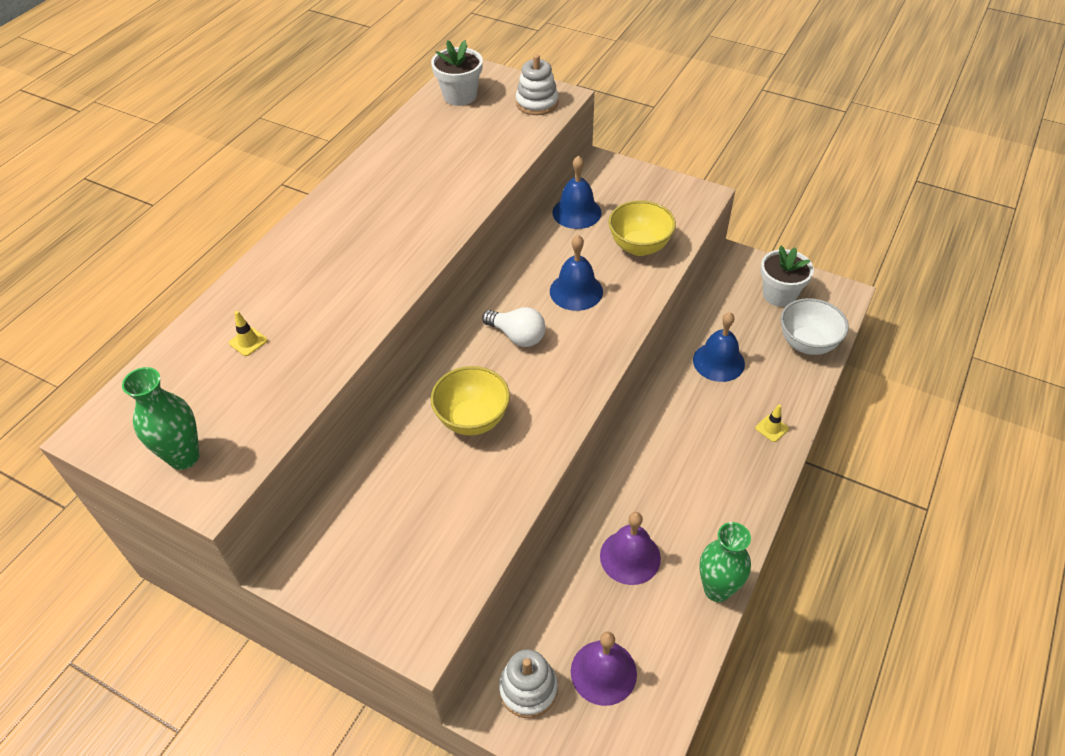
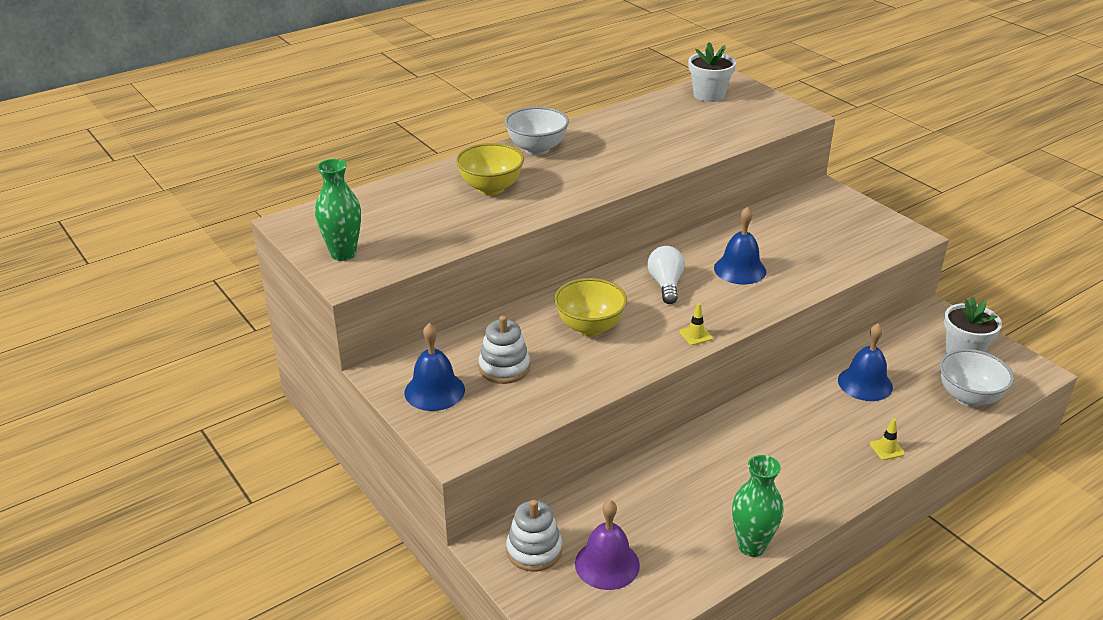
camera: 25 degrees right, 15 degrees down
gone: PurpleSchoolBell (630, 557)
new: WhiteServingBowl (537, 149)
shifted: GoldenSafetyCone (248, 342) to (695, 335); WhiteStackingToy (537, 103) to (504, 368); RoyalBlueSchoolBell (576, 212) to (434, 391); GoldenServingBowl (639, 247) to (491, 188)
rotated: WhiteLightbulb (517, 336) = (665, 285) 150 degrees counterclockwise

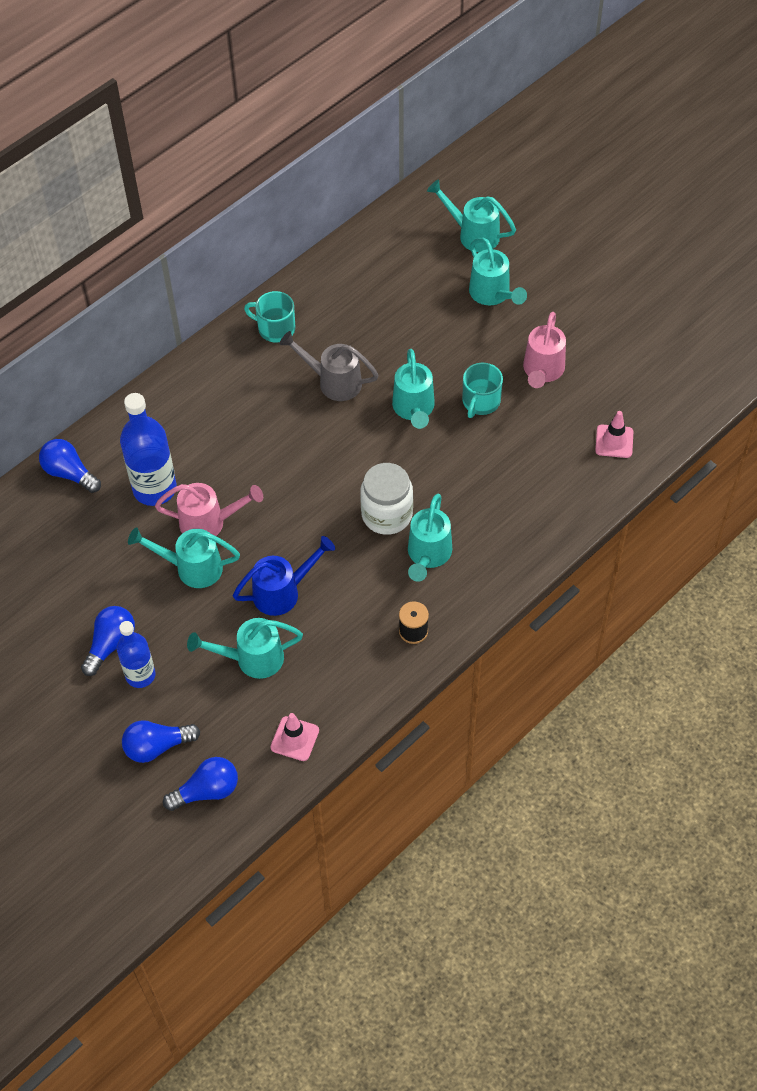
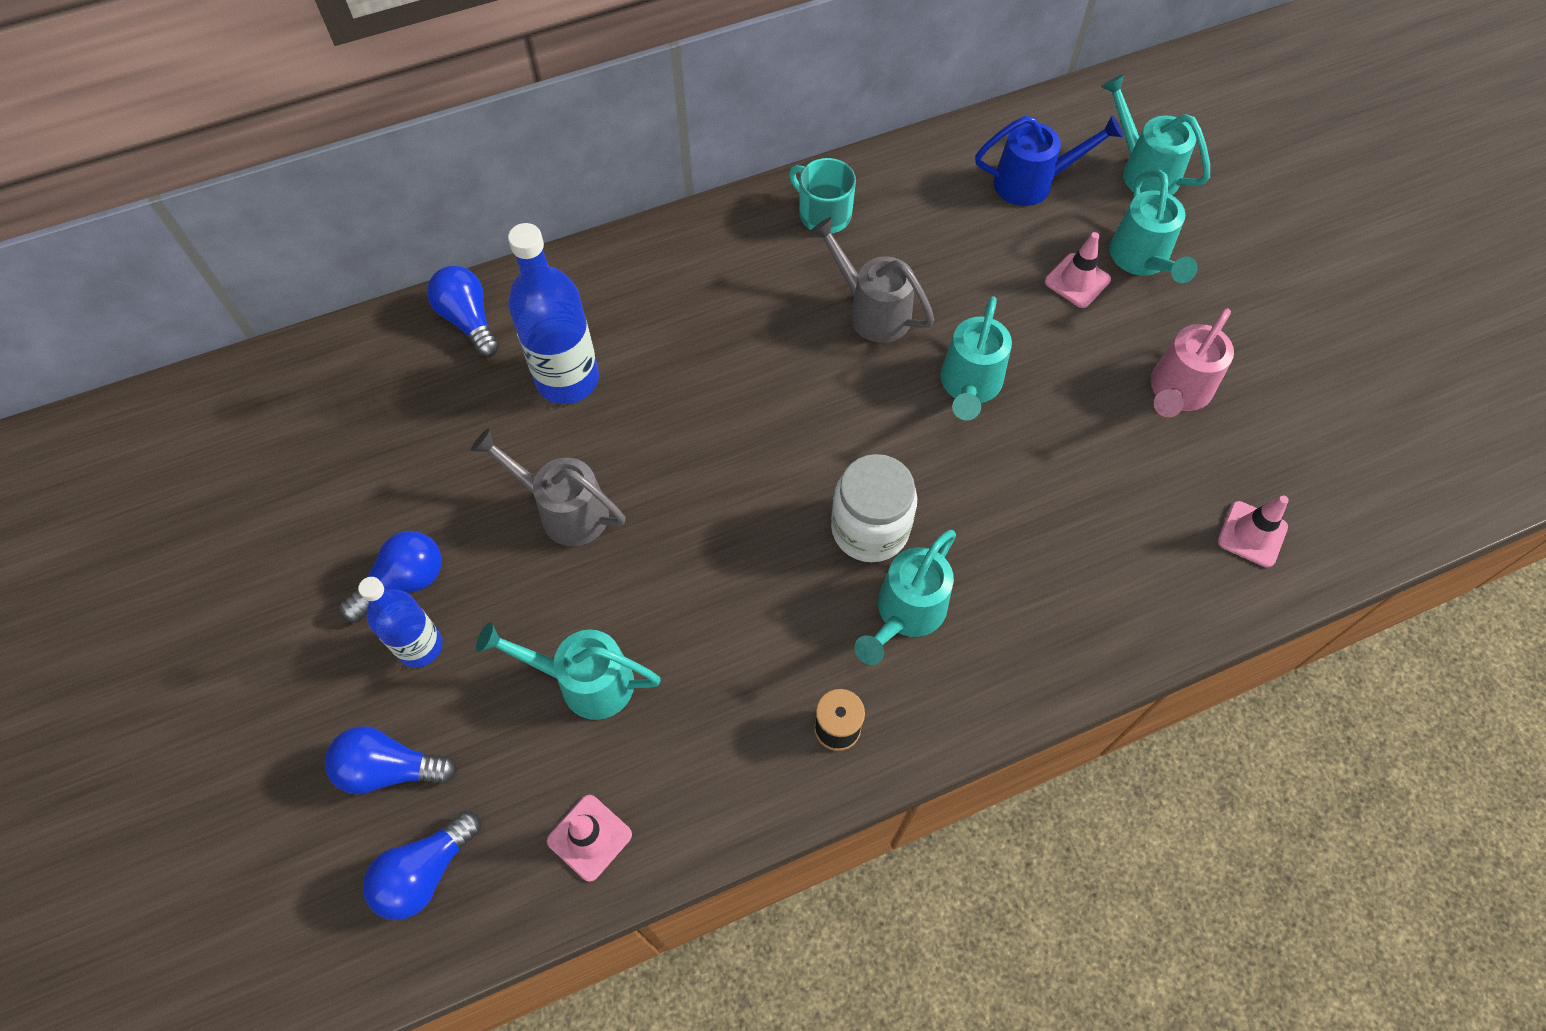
camera: 20 degrees right, 5 degrees up
gone: RosyWateringCan (209, 523); AquaCoffeeMug (480, 401)
new: RosySafetyCone (1077, 281)
shifted: RoyalBlueWateringCan (282, 592) to (1032, 183)
repainted: AquaWateringCan (192, 568) to AshGreyWateringCan (565, 511)
rotated: RoyalBlueLightbulb (207, 791) = (425, 872) 135 degrees clockwise

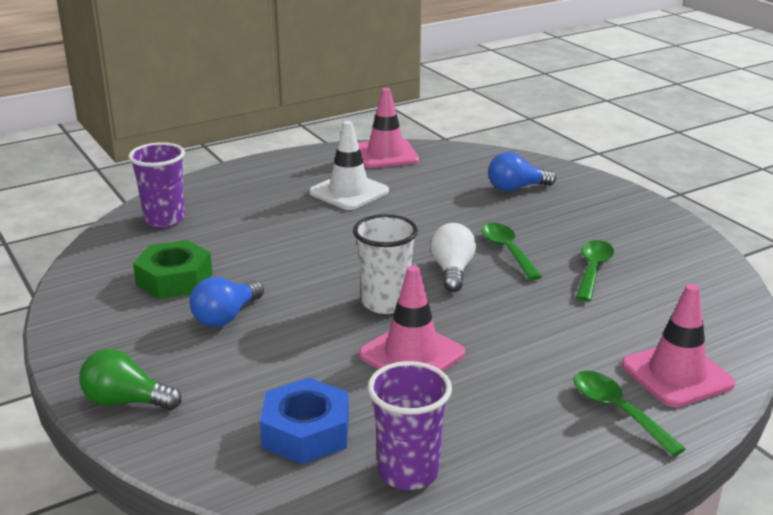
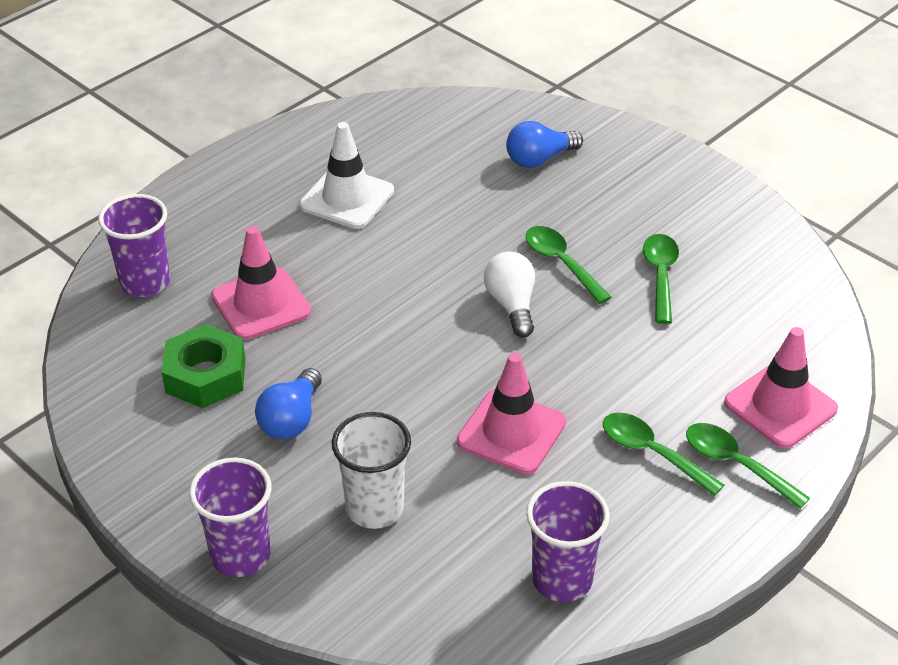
camera: 15 degrees left, 15 degrees up
gone: RoyalBlueNut (306, 432)
new: GreenTeaspoon (652, 453)
shifted: WhiteTumbler (385, 303) to (374, 508); RosySafetyCone (386, 154) to (261, 304)
swapped: GreenLightbulb (126, 401) to PurpleTumbler (240, 555)

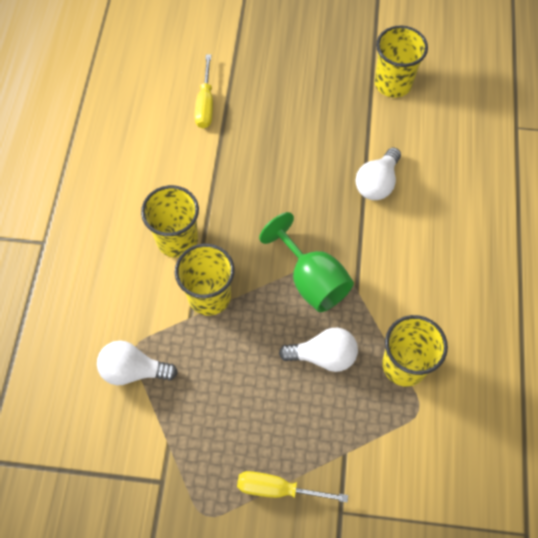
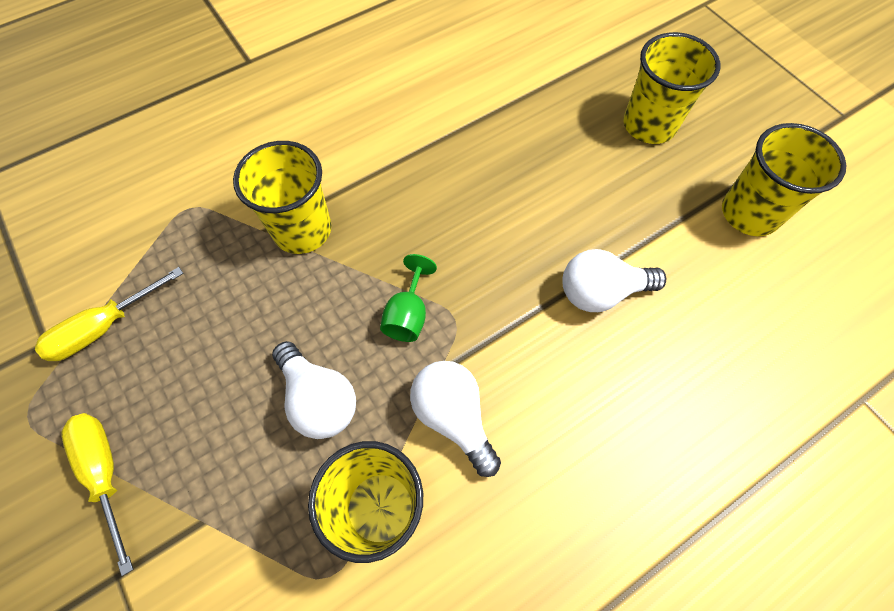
camera: 50 degrees right, 0 degrees up
shifted: WhiteLightbulb (133, 370) to (453, 417); GoldenTumbler (177, 239) to (649, 125); GoldenScrewdriver (205, 104) to (104, 327)
scaled: GreenGoblet (312, 280) = (408, 315) x0.56

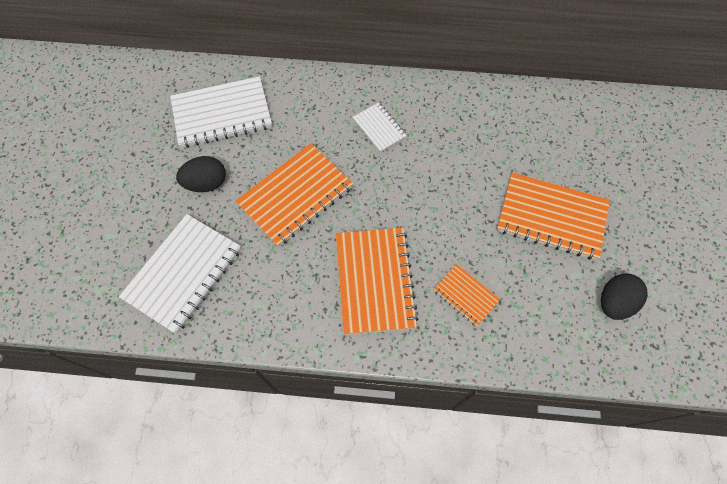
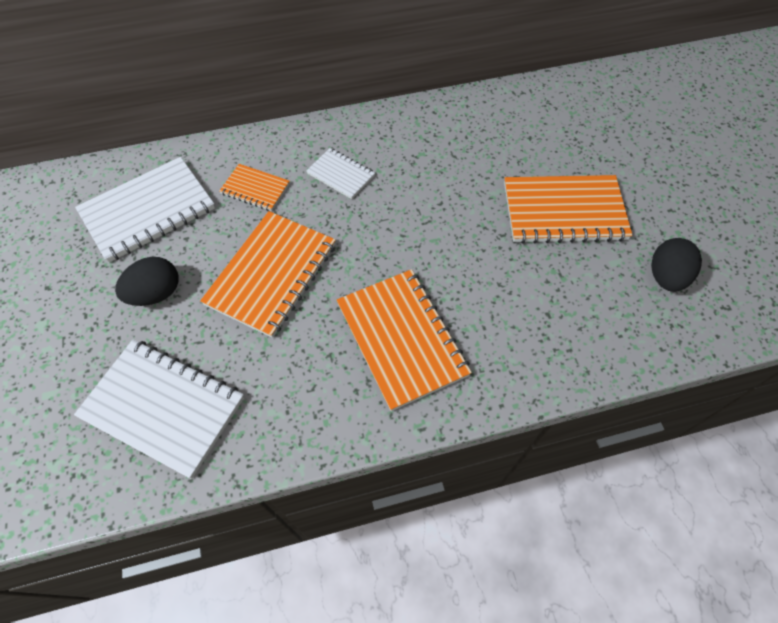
camera: 20 degrees left, 5 degrees down
shifted: BrightOrangeExerciseBook (465, 295) to (255, 189)
rotated: WhiteExerciseBook (183, 273) = (163, 408) 75 degrees counterclockwise

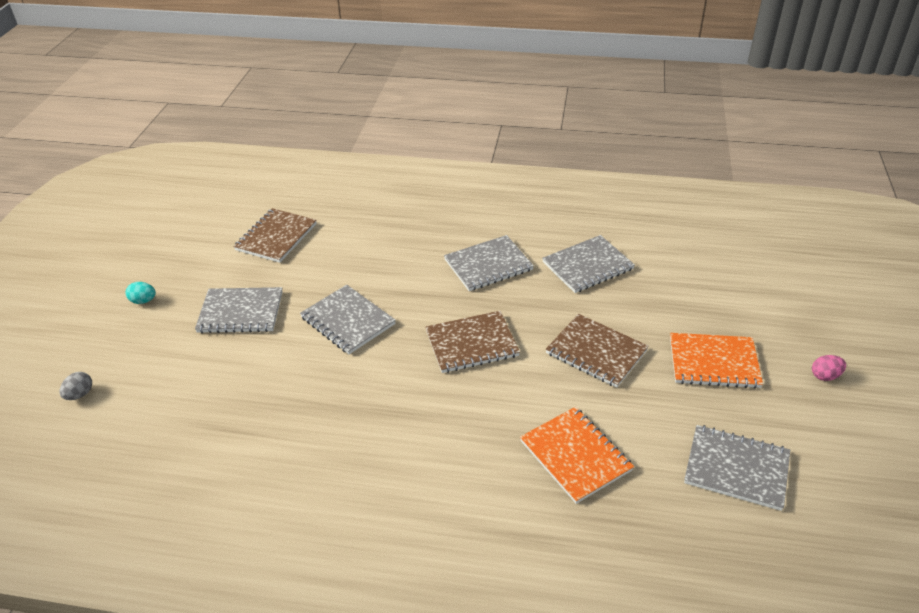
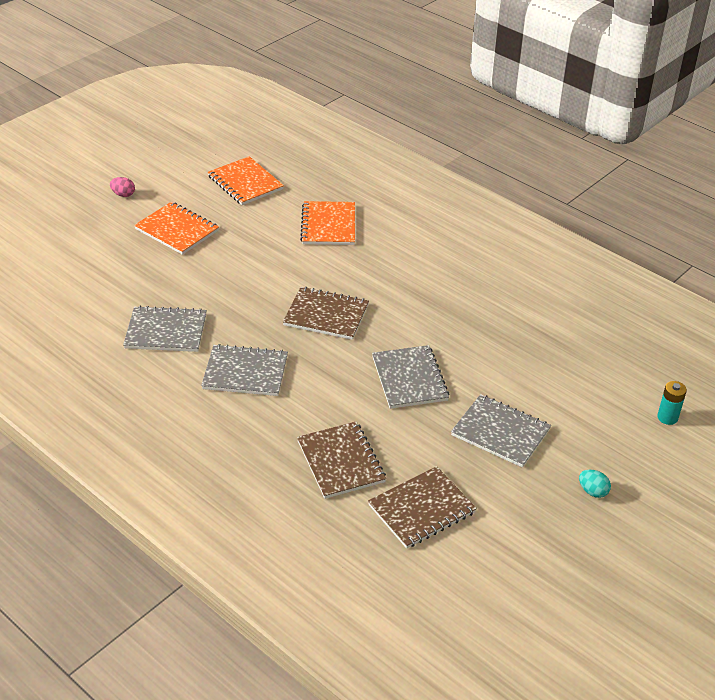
camera: 150 degrees left, 0 degrees up
shifted: RussetExerciseBook (596, 352) to (341, 461)
swapped: AshGreyToyEgg (80, 394) to AquaPowerCell (667, 417)
repainted: AshGreyExerciseBook (736, 468) to BrightOrangeExerciseBook (245, 183)

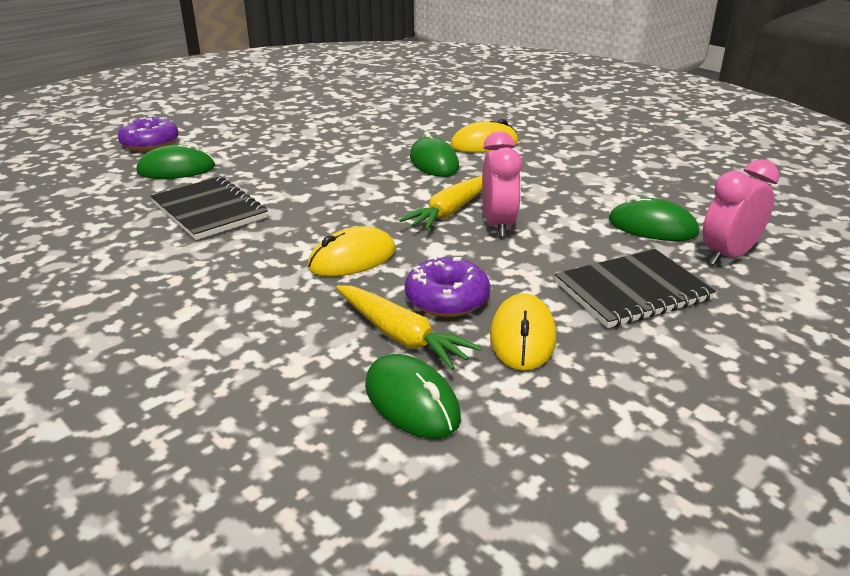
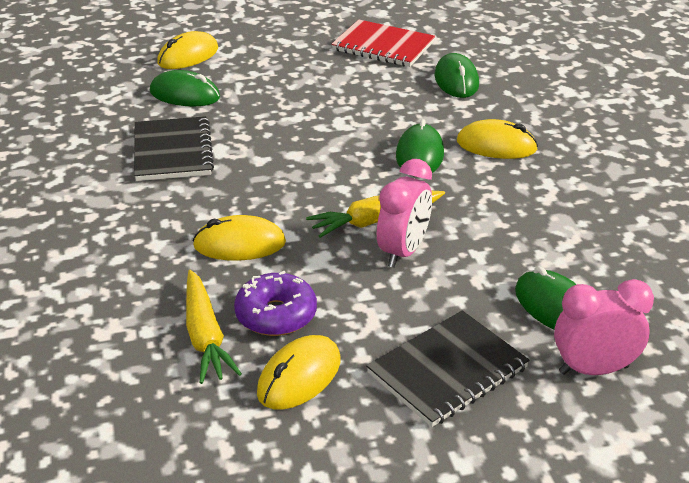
camera: 30 degrees right, 5 degrees up
new: RedExerciseBook (383, 46)
shifted: GreenComputerMouse (412, 401) to (456, 80)
swapped: PurpleDonut (150, 143) to GoldenComputerMouse (188, 56)
rotated: BlackExerciseBook (632, 291) = (447, 370) 45 degrees counterclockwise

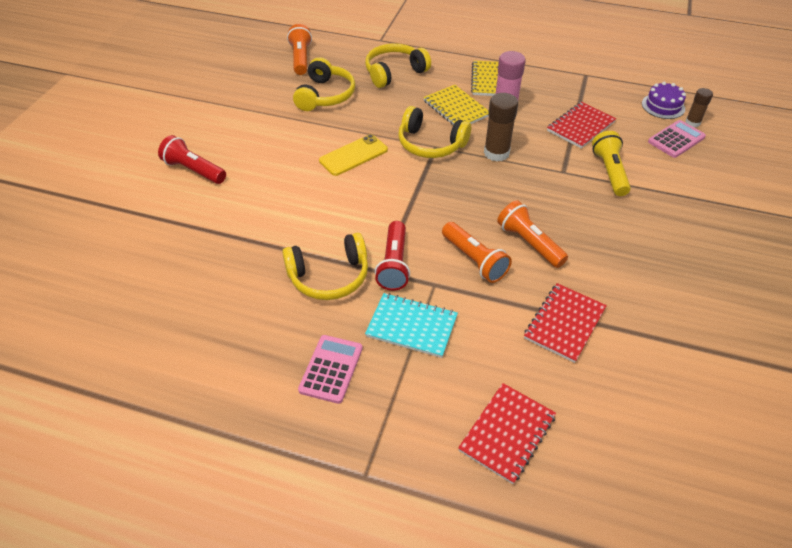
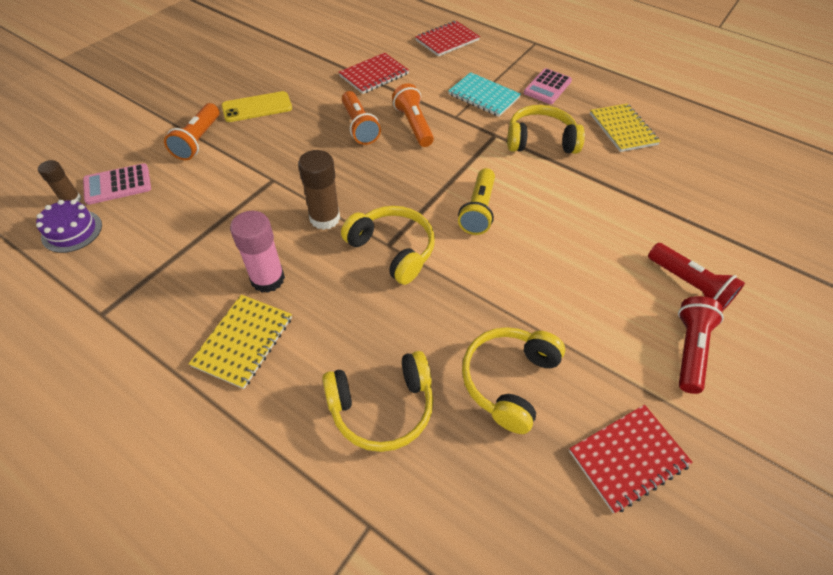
camera: 165 degrees left, 5 degrees up
shifted: BrightOrangePocketTorch (300, 58) to (198, 141); GoldenPhone (353, 155) to (257, 107); RedPocketTorch (394, 264) to (689, 349); GoldenExerciseBook (456, 108) to (622, 129); RedExerciseBook (580, 126) to (628, 458); GoldenPocketTorch (609, 172) to (478, 210)

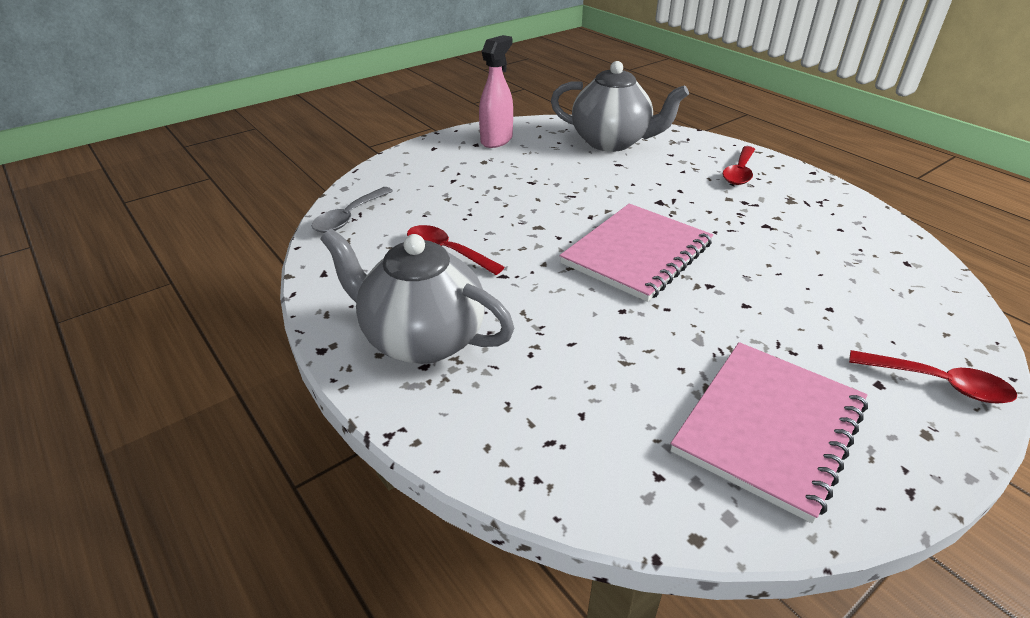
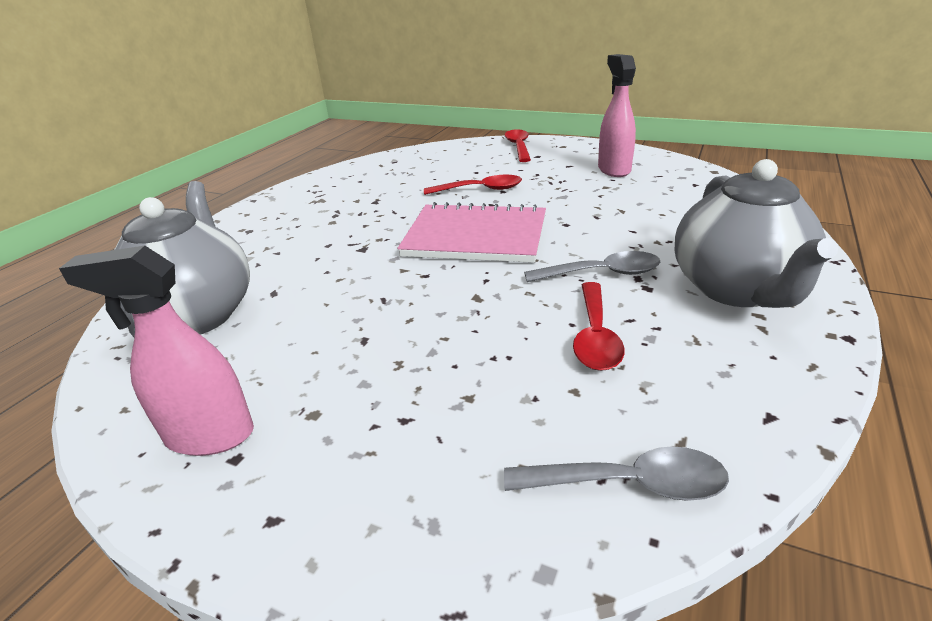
camera: 115 degrees left, 5 degrees down
new: AshGreyTeaspoon (601, 273)
shifted: RedTeaspoon (739, 172) to (480, 190)
swapped: RosyExerciseBook (769, 428) to RosySprayer (613, 169)

